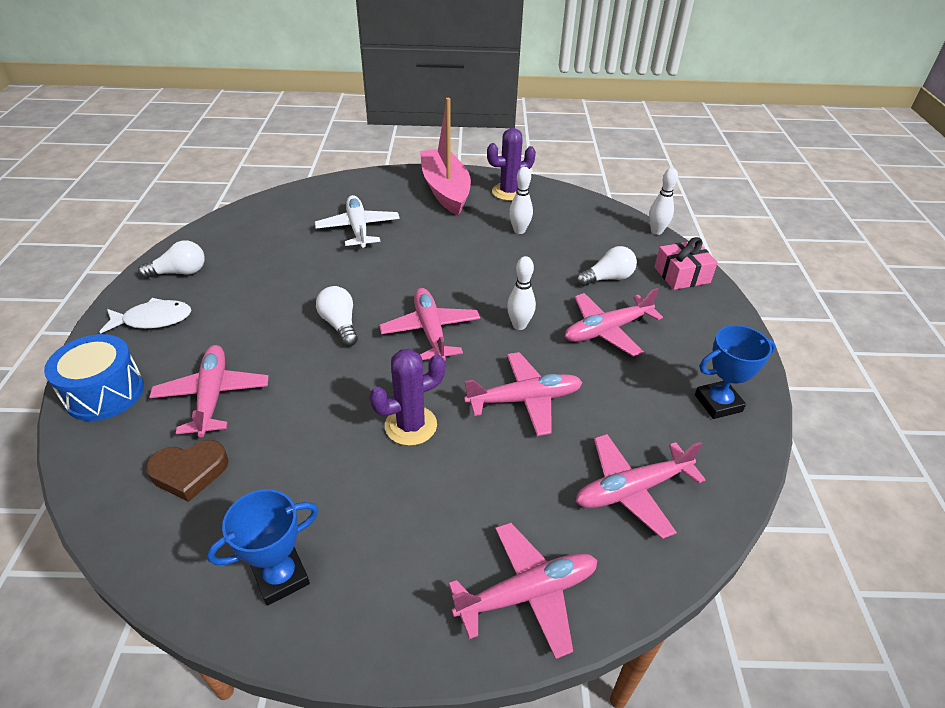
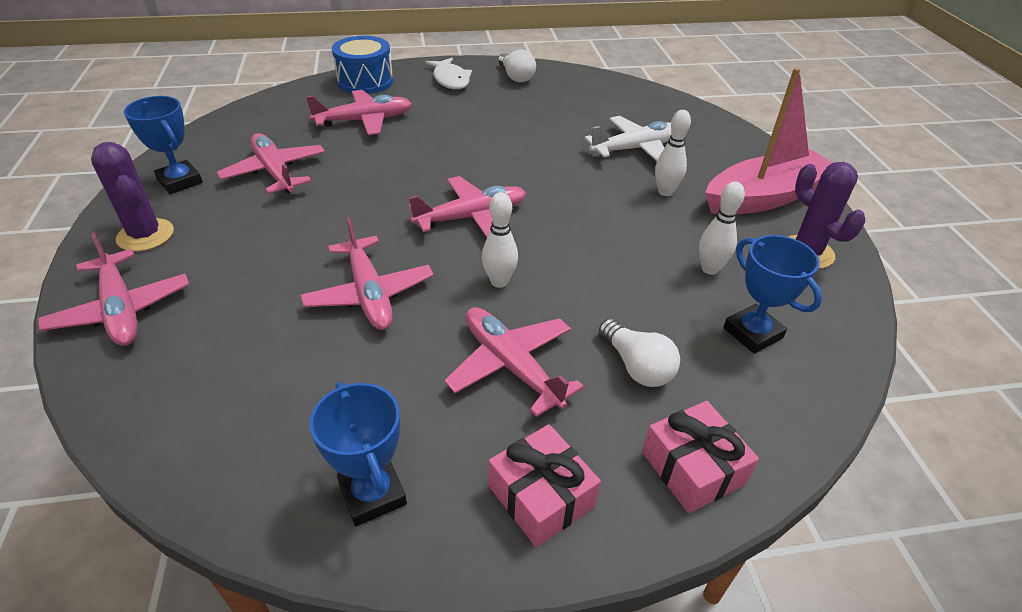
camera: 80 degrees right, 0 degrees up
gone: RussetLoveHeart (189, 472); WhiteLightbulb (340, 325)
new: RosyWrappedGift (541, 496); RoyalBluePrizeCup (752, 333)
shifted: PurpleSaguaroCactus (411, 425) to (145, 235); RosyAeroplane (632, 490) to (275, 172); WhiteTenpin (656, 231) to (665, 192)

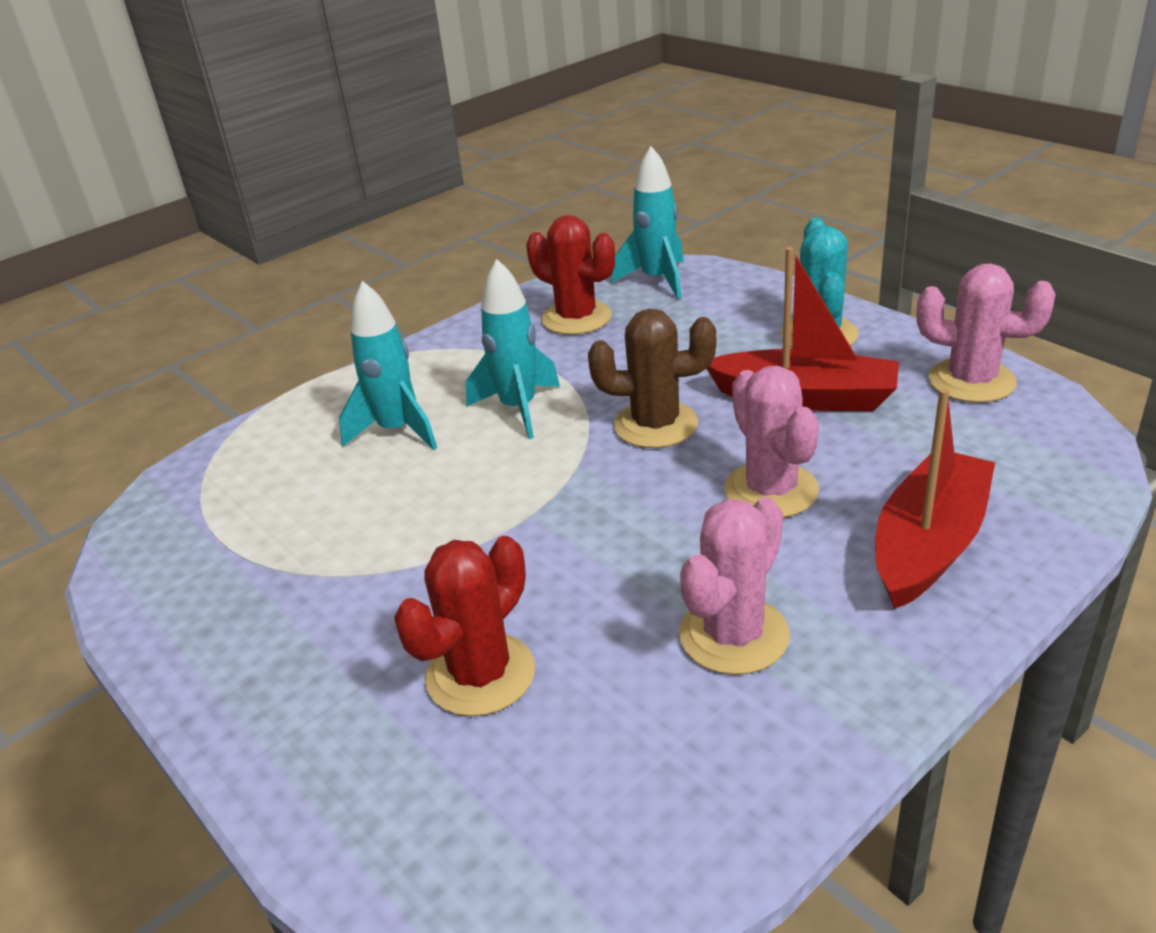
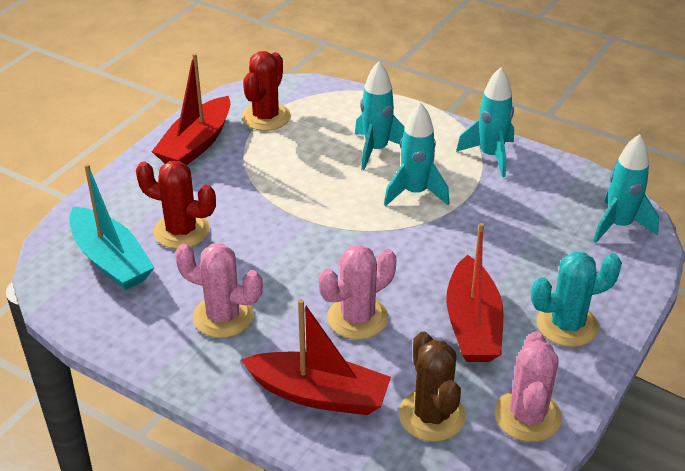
camera: 70 degrees right, 5 degrees up
new: AquaSailboat (111, 260); RedSailboat (196, 144); AquaToyRocket (490, 156)
shifted: RedSaguaroCactus (576, 318) to (266, 117); RussetSaguaroCactus (655, 425) to (432, 415)

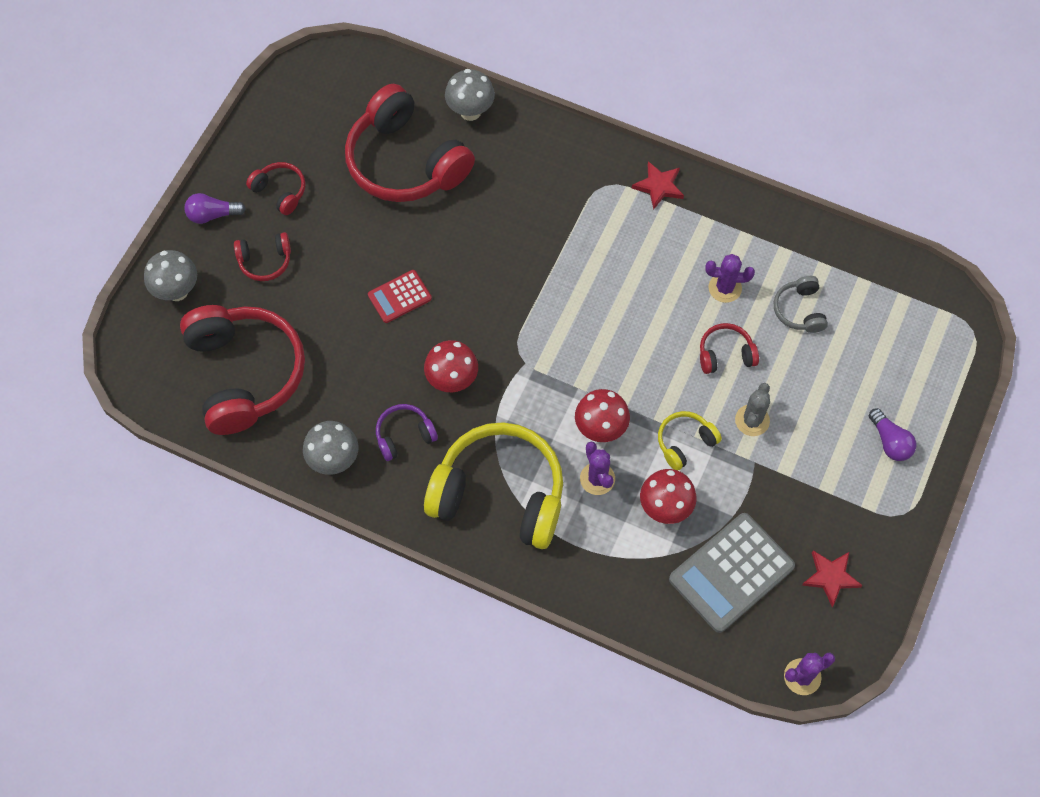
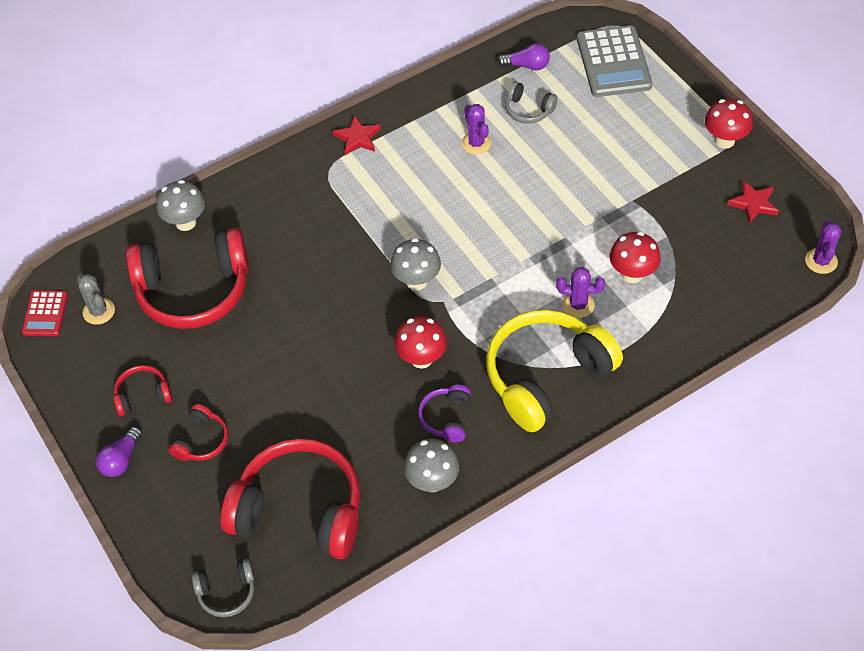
camera: 55 degrees left, 10 degrees down
gone: GoldenHeadphones (685, 442); RedHeadphones (725, 354)
new: AshGreyHeadphones (227, 592)
shifted: AshGreyToadstool (177, 291) to (416, 281); RedCalculator (399, 297) to (45, 313); RedToadstool (600, 429) to (724, 140); AshGreyCalculator (731, 573) to (613, 62); AshGreySaguaroCactus (752, 420) to (99, 311); PurpleLightbulb (889, 441) to (527, 65)
rotated: PurpleSaguaroCactus (725, 288) = (476, 143) 60 degrees counterclockwise

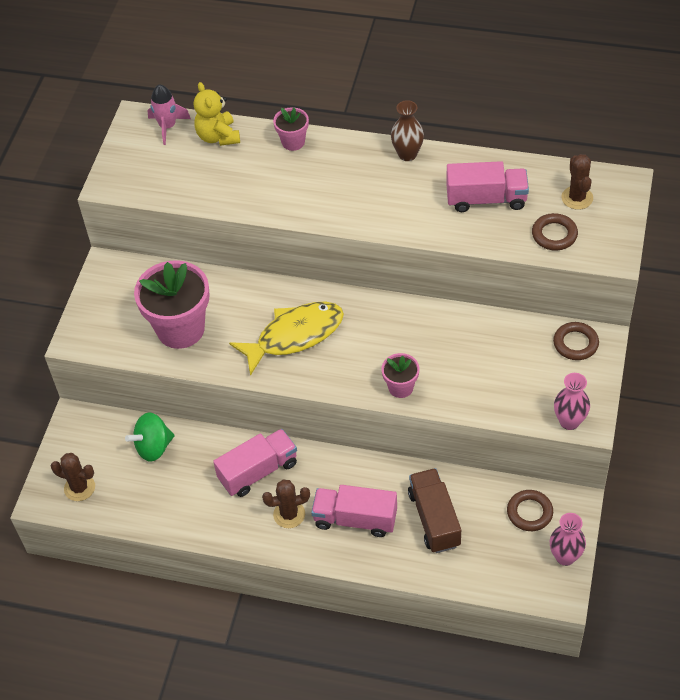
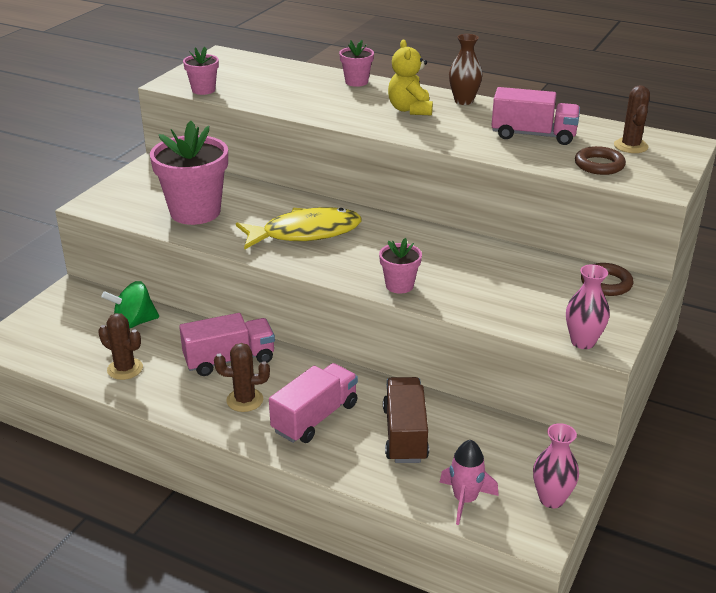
camera: 10 degrees right, 20 degrees down
gone: RussetRing (529, 512)
new: RosyPlantPot (203, 90)
shifted: RussetSaguaroCactus (79, 488) to (125, 369); RosyToyRocket (168, 127) to (465, 500); GoldenStuffedBear (218, 136) to (410, 110)
rotated: RosyTruck (355, 519) = (315, 418) 105 degrees clockwise

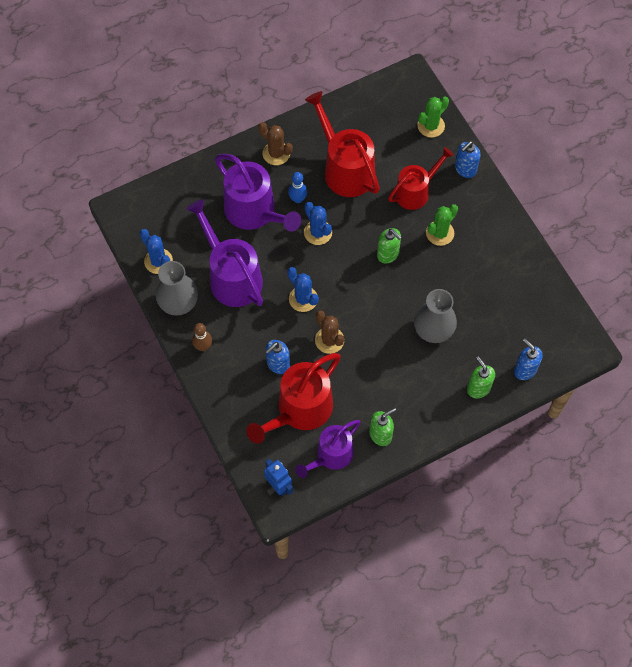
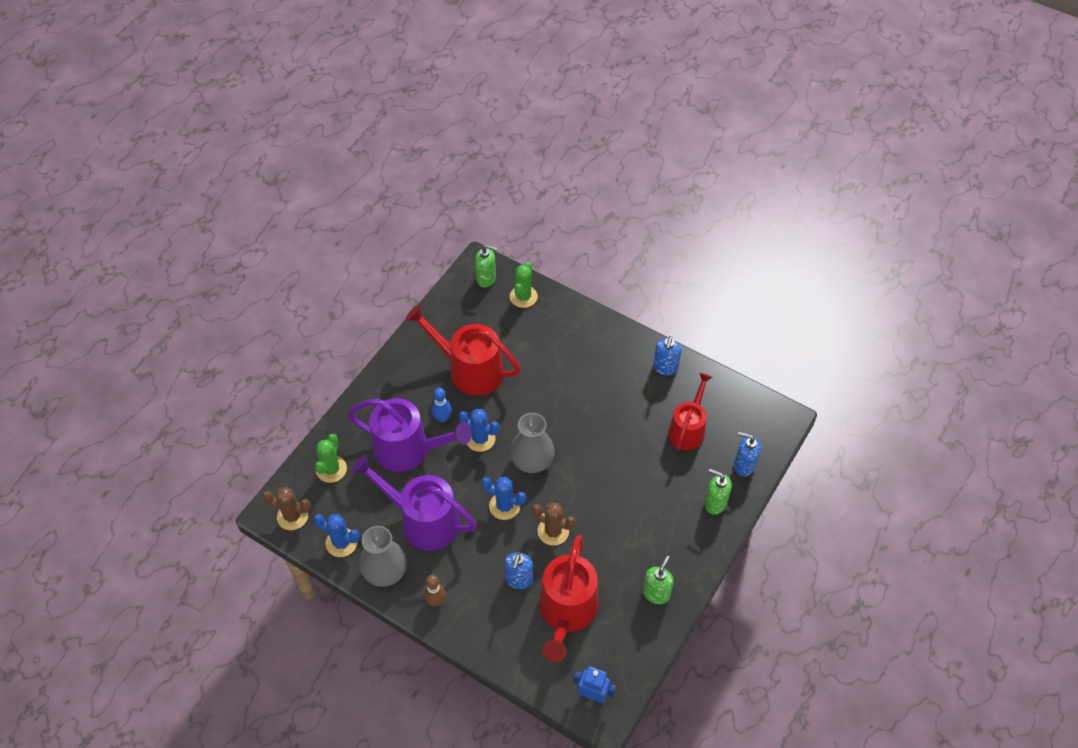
camera: 30 degrees left, 10 degrees down
gone: PurpleWateringCan (331, 455)
shifted: RussetSaguaroCactus (276, 153) to (292, 516); GreenPumpBottle (388, 254) to (486, 279); RedWateringCan (415, 192) to (687, 429); AshGreyFlowerVase (433, 329) to (532, 461); GreenSaguaroCactus (440, 233) to (331, 469); RoyalBluePumpBottle (465, 169) to (665, 368)

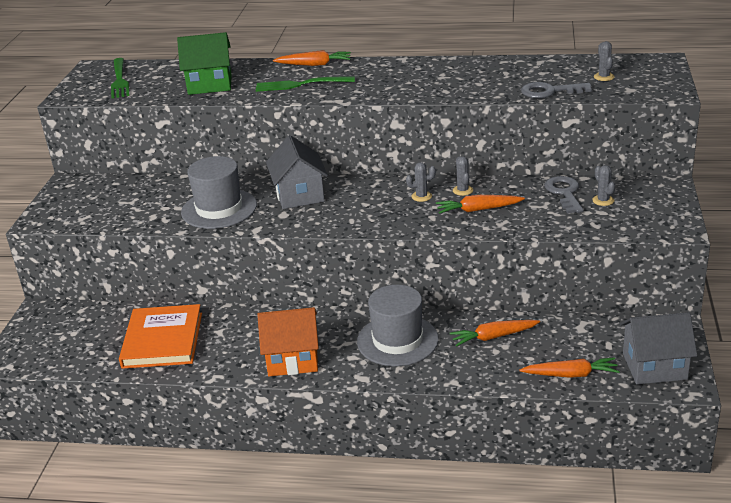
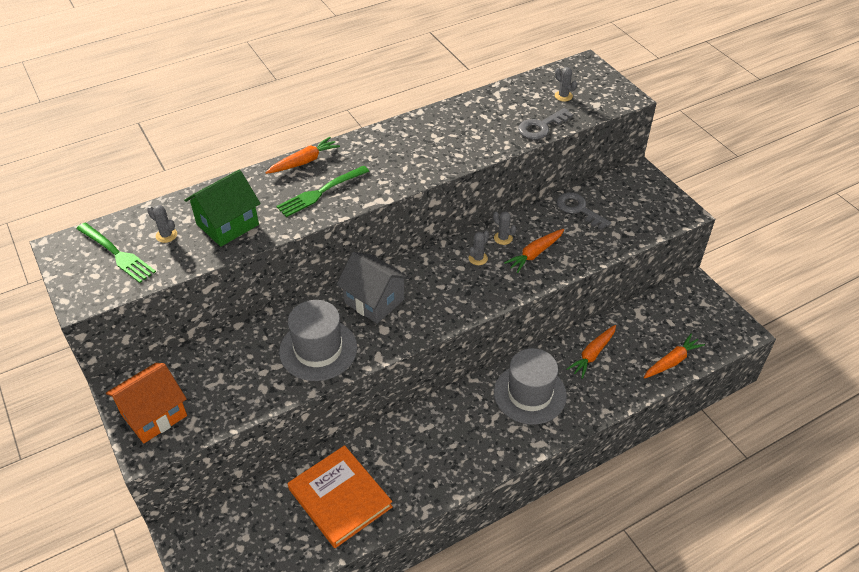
camera: 40 degrees left, 15 degrees up
gone: AshGreyCottage (654, 366)
shifted: BrightOrangeCottage (293, 359) to (154, 415); AshGreySaguaroCactus (603, 200) to (166, 235)

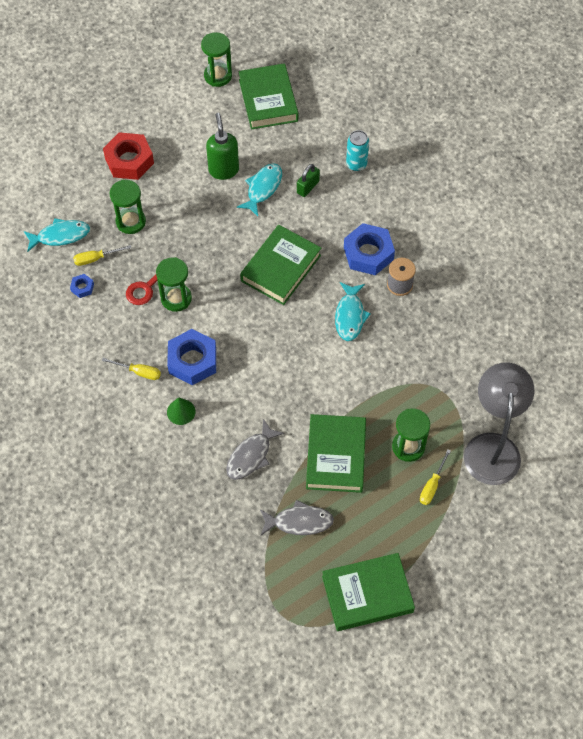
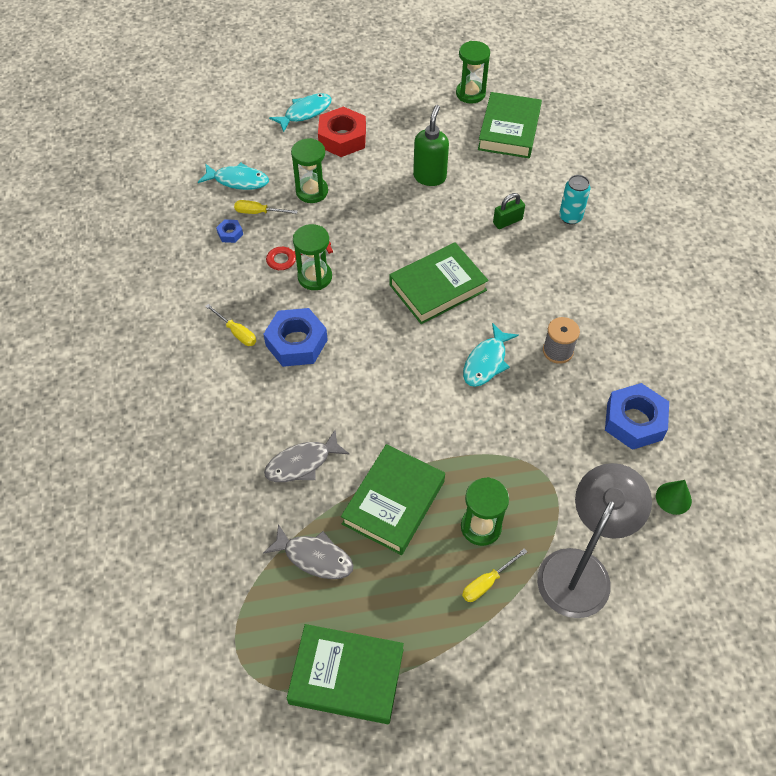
camera: 25 degrees right, 5 degrees down
shifted: GreenCone (181, 411) to (673, 498); AquaFish (263, 188) to (305, 113); RoyalBlueNut (368, 253) to (634, 421)

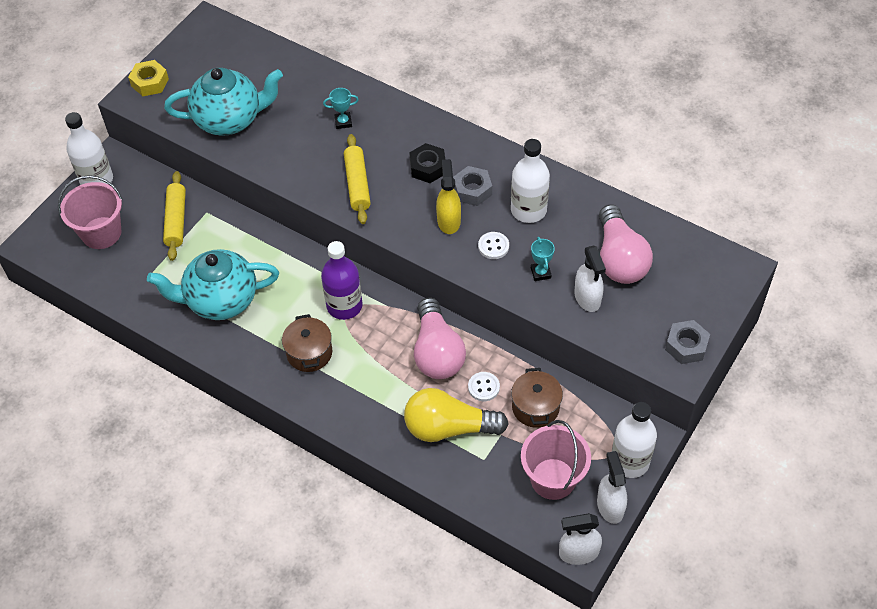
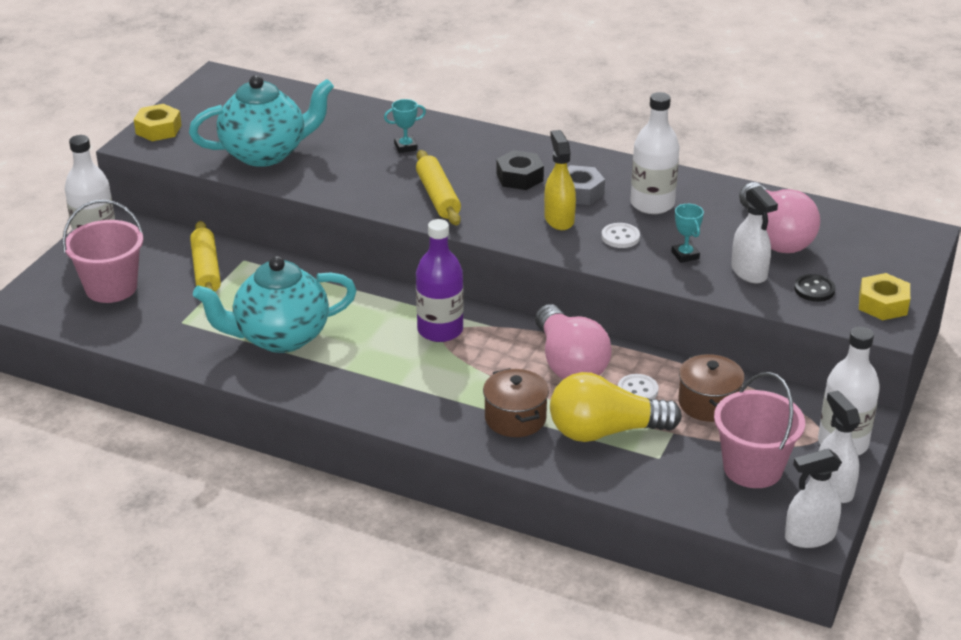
camera: 10 degrees left, 20 degrees down
new: BlackSewingButton (814, 289)
shifted: RussetPot (309, 353) to (515, 418)
repainted: AshGreyNut (686, 346) to GoldenNut (883, 304)

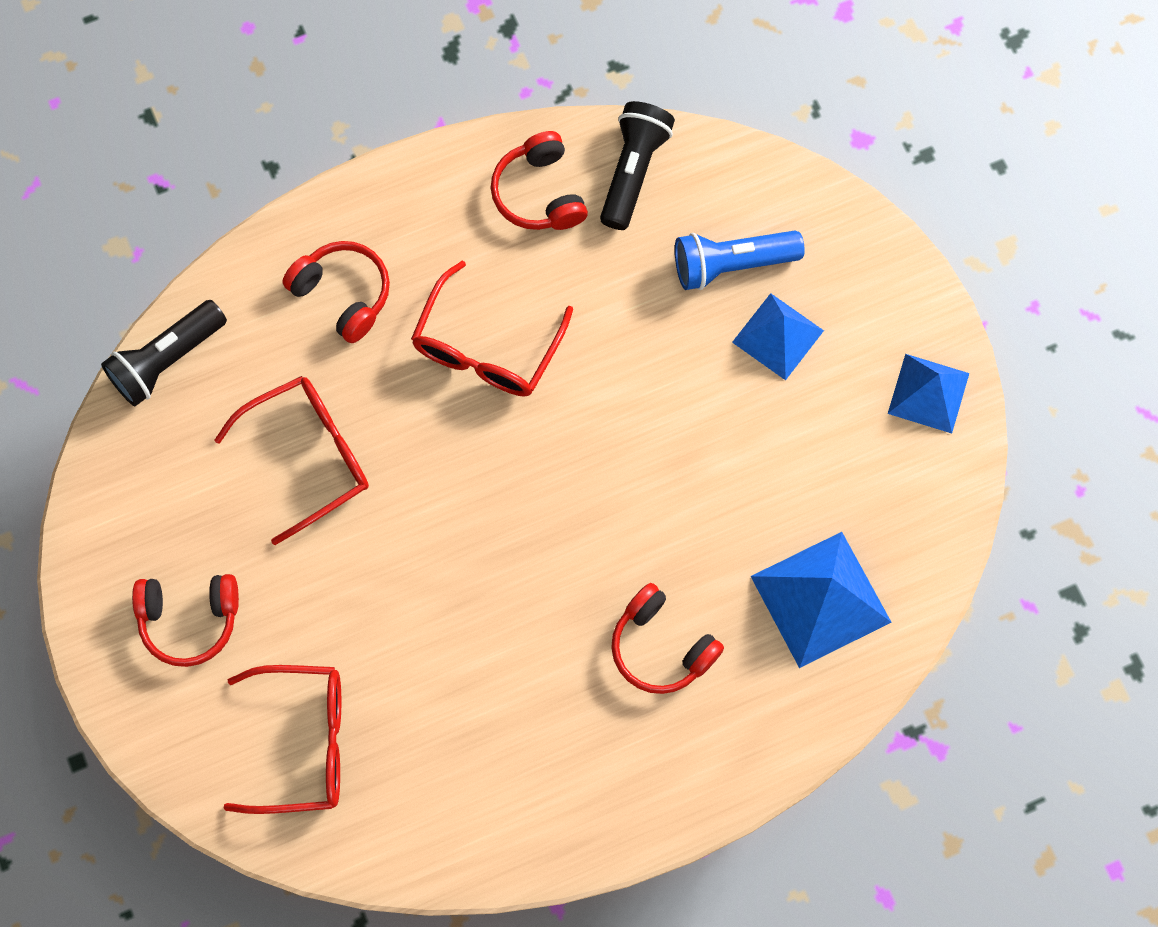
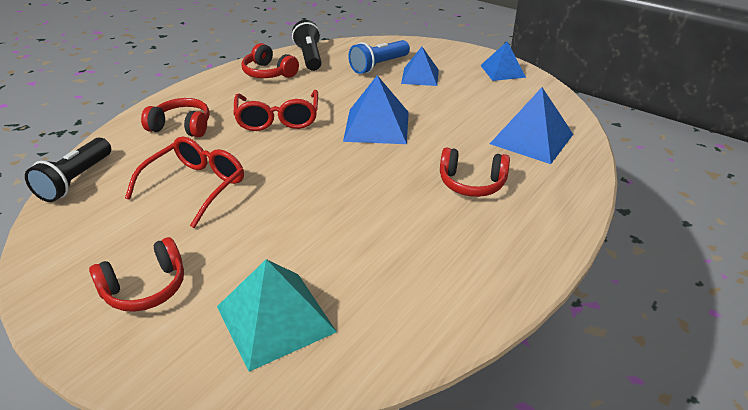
camera: 30 degrees left, 35 degrees down
new: RoyalBlueSolidPyramid (376, 126)
swapped: RedSpectacles (302, 742) to AquaSolidPyramid (275, 319)

